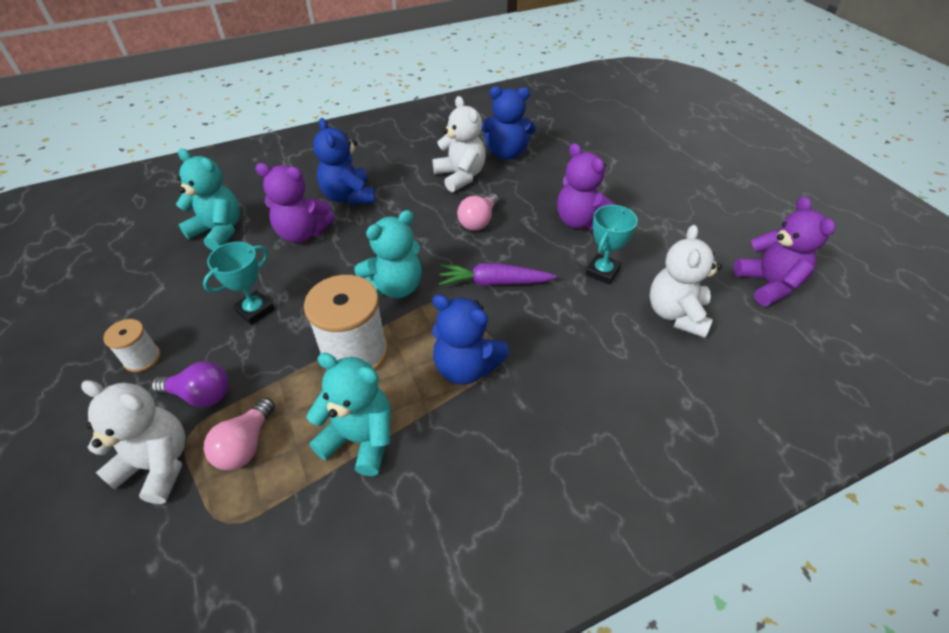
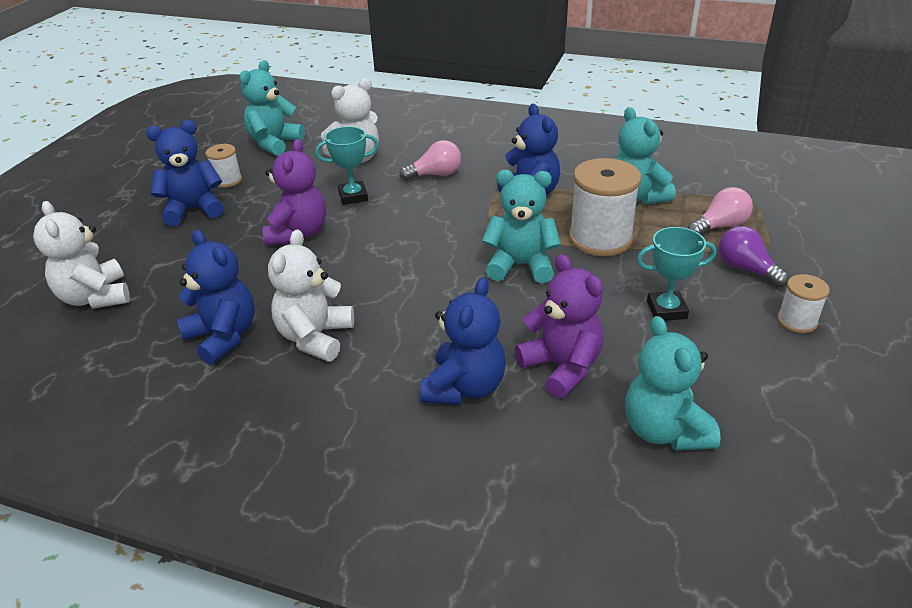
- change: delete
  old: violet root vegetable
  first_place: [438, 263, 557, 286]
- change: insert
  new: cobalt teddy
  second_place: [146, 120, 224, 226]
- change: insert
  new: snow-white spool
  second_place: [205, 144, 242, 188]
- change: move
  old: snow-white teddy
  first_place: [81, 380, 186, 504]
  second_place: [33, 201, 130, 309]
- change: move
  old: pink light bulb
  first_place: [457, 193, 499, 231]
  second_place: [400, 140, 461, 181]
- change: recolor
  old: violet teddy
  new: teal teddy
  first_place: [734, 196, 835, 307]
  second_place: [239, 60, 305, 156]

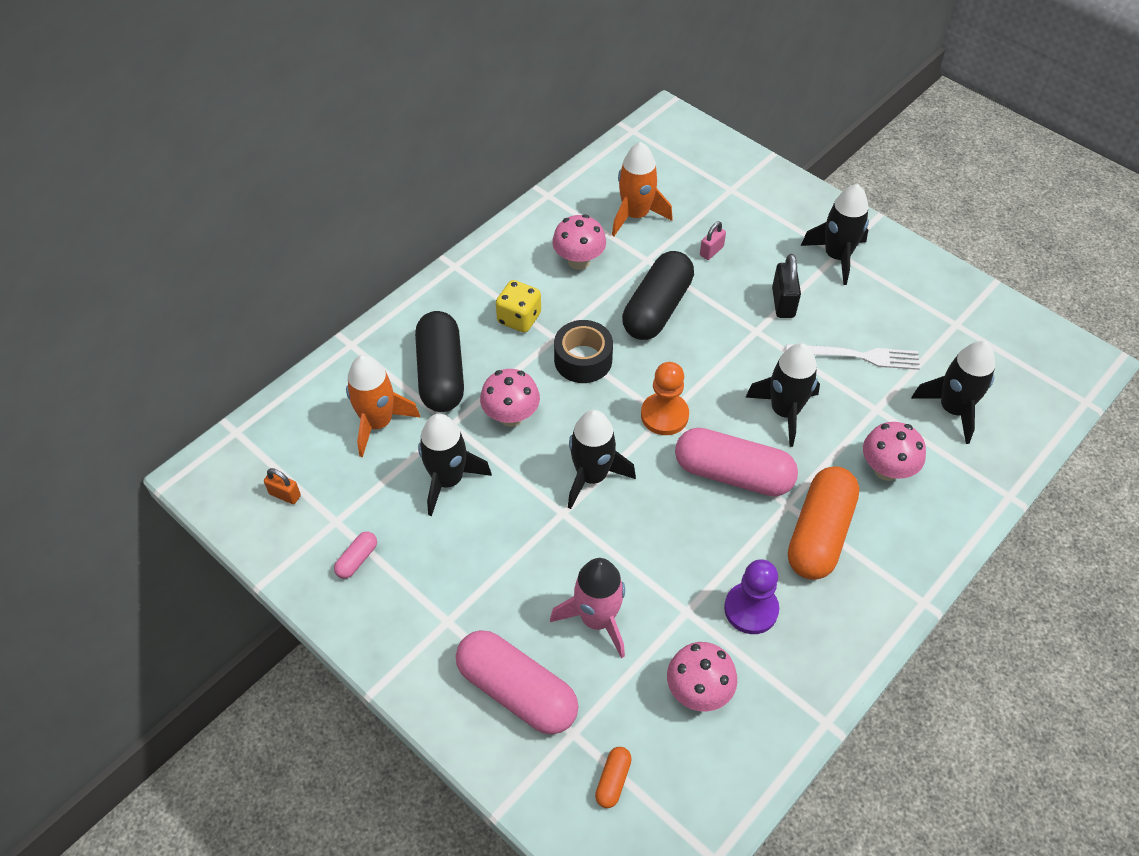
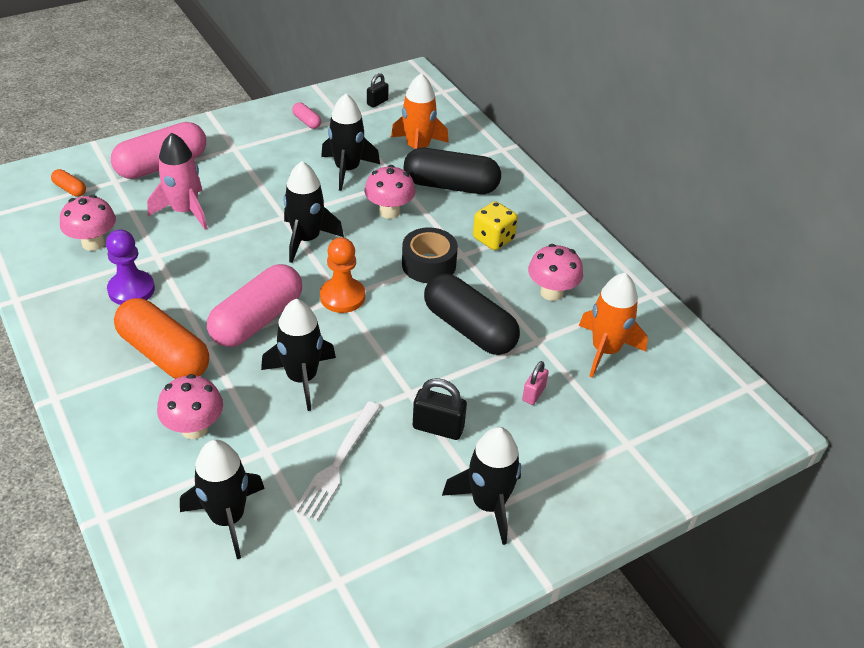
- change: recolor
  old: bright orange small lock
  new: ebony small lock
  first_place: [264, 468, 301, 504]
  second_place: [367, 73, 389, 108]
- change: rotate
  old: pink small lock
  first_place: [700, 221, 726, 260]
  second_place: [522, 361, 549, 405]
  degrees: 60

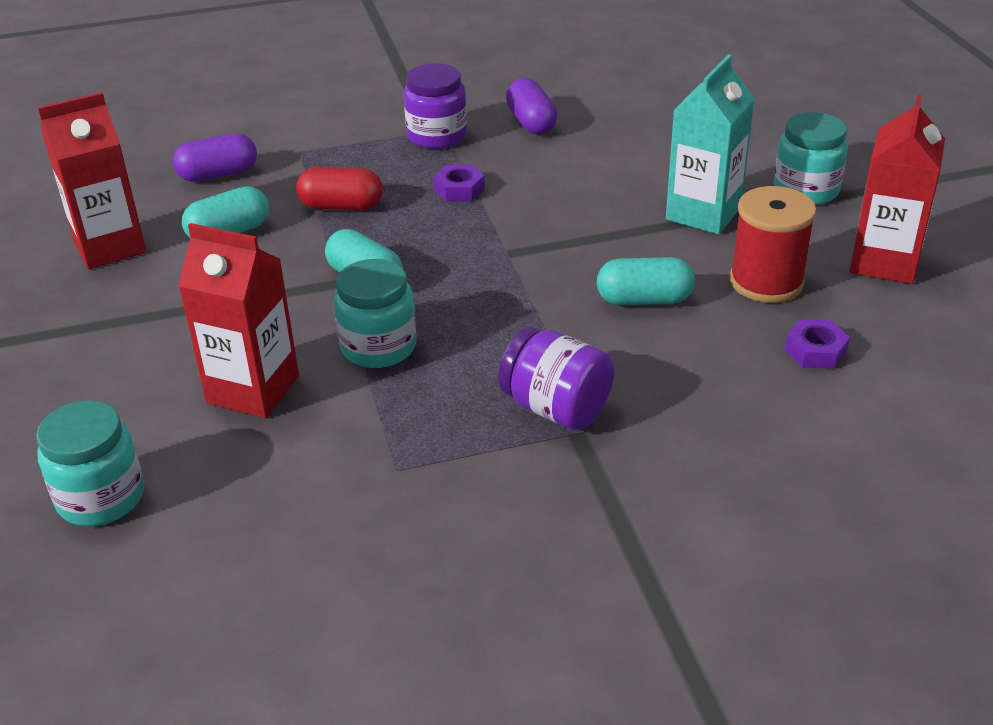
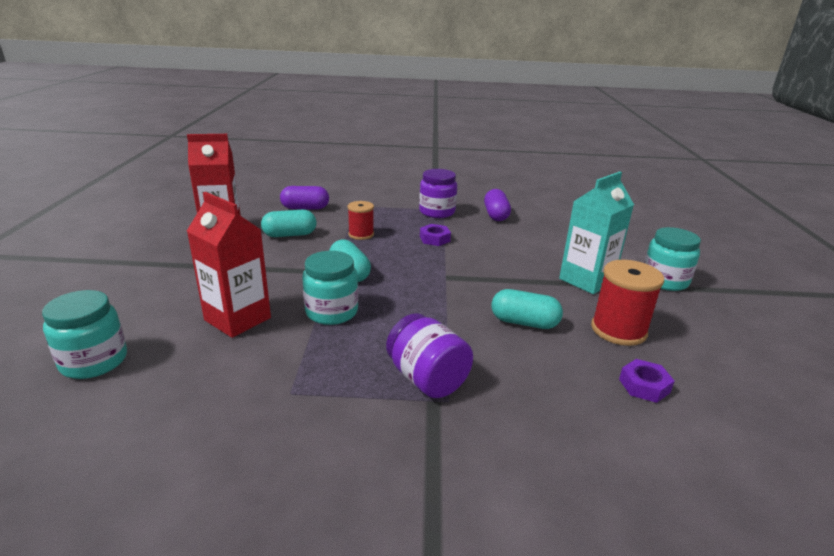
- change: delete
  old: red juice carton
  first_place: [850, 95, 945, 284]
- change: replace
  old: red pill
  new: red spool
  first_place: [296, 167, 383, 210]
  second_place: [348, 201, 374, 240]

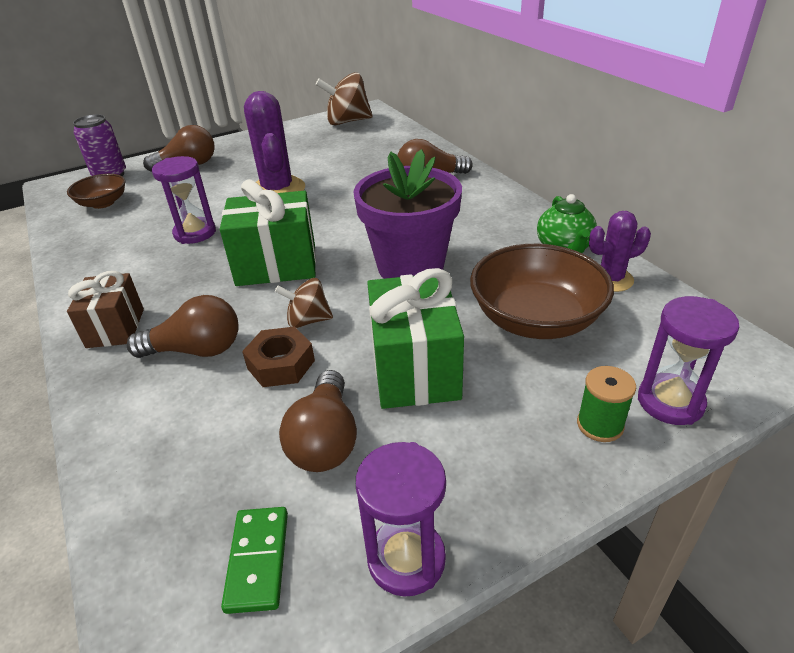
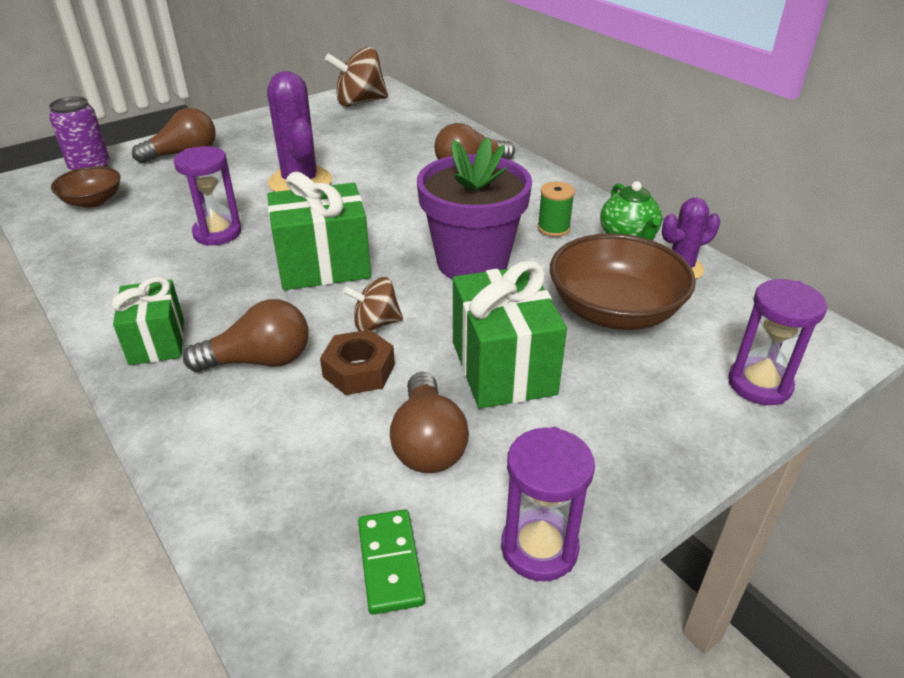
- change: move
  old: leaf-green spool
  first_place: [577, 366, 636, 442]
  second_place: [538, 182, 575, 237]
- change: recolor
  old: russet gift
  new: leaf-green gift
  first_place: [67, 271, 144, 348]
  second_place: [111, 277, 184, 365]

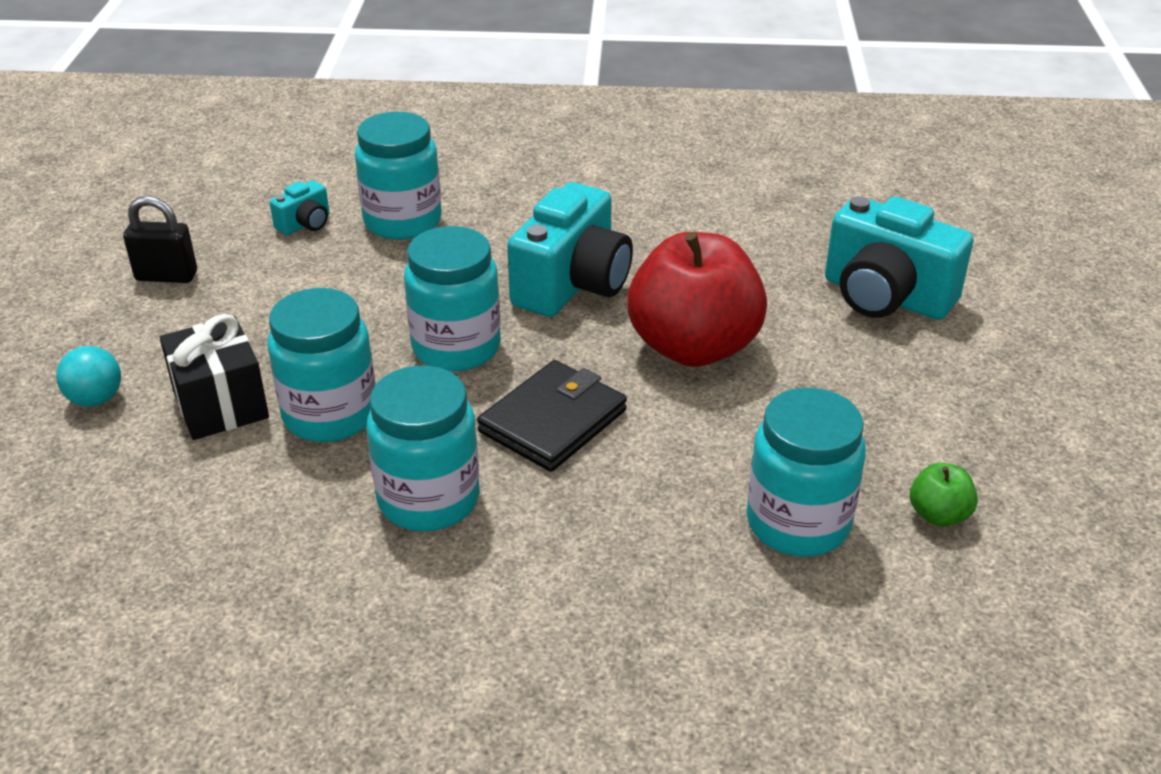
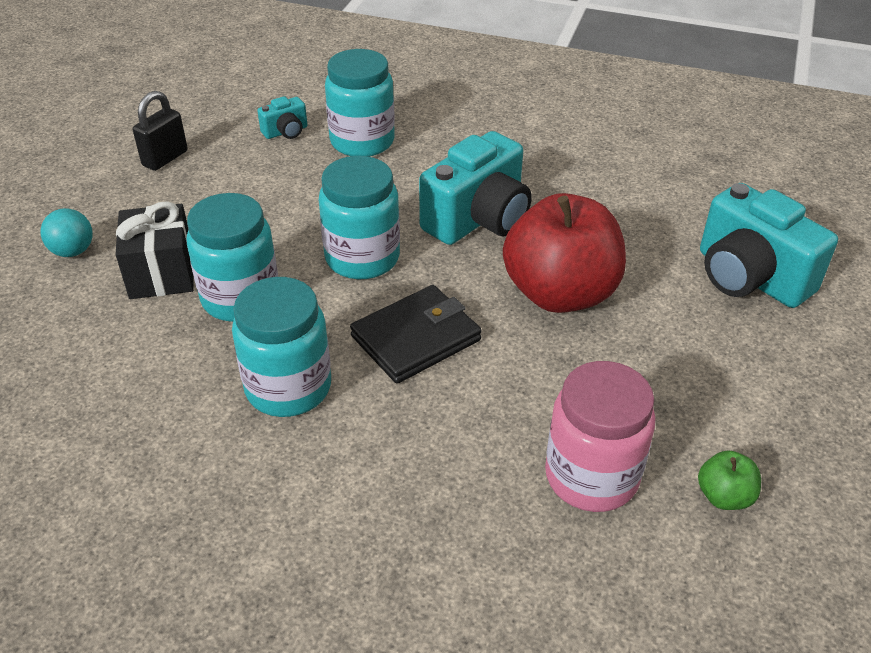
- change: recolor
  old: teal preserve jar
  new: pink preserve jar
  first_place: [747, 388, 866, 557]
  second_place: [545, 361, 655, 512]
- change: rotate
  old: ebony small lock
  first_place: [123, 196, 197, 283]
  second_place: [133, 91, 188, 171]
  degrees: -75

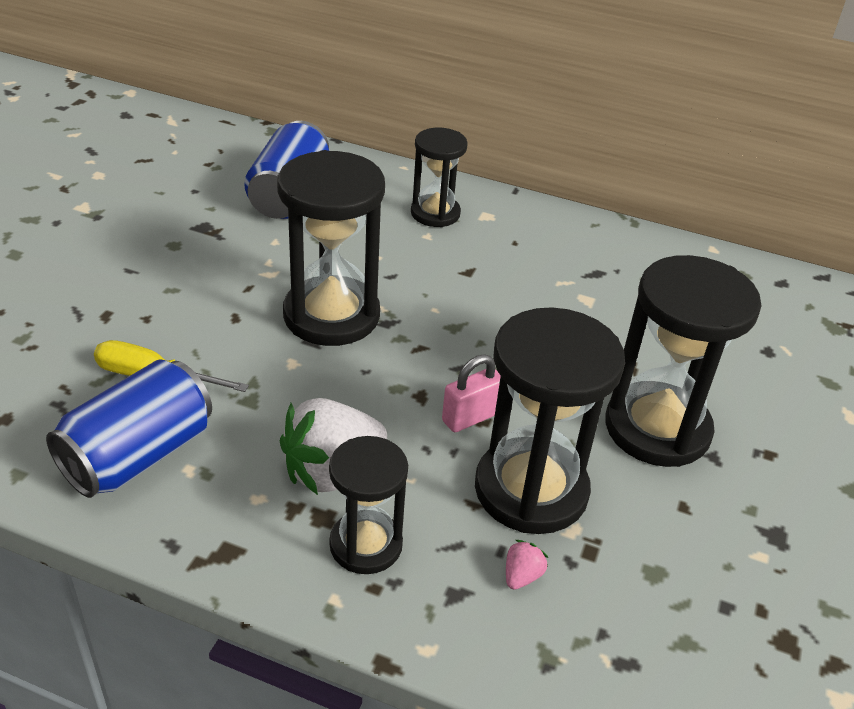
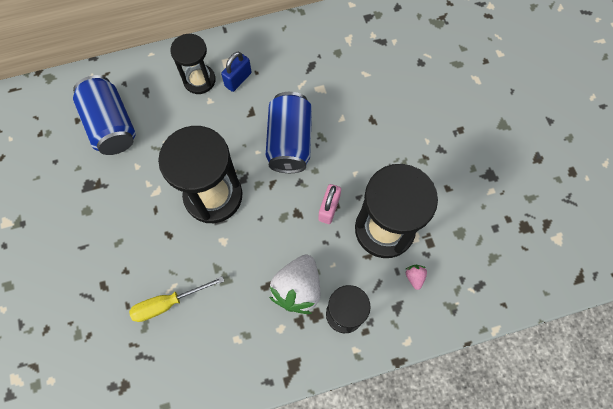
- change: delete
  old: ebony sandglass
  first_place: [605, 255, 762, 467]
- change: insert
  new: cobalt small lock
  second_place: [221, 52, 252, 92]
- change: move
  old: cobalt tin
  first_place: [46, 359, 212, 498]
  second_place: [266, 92, 312, 173]

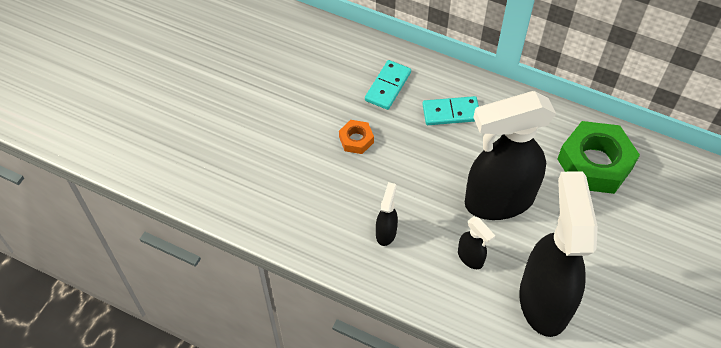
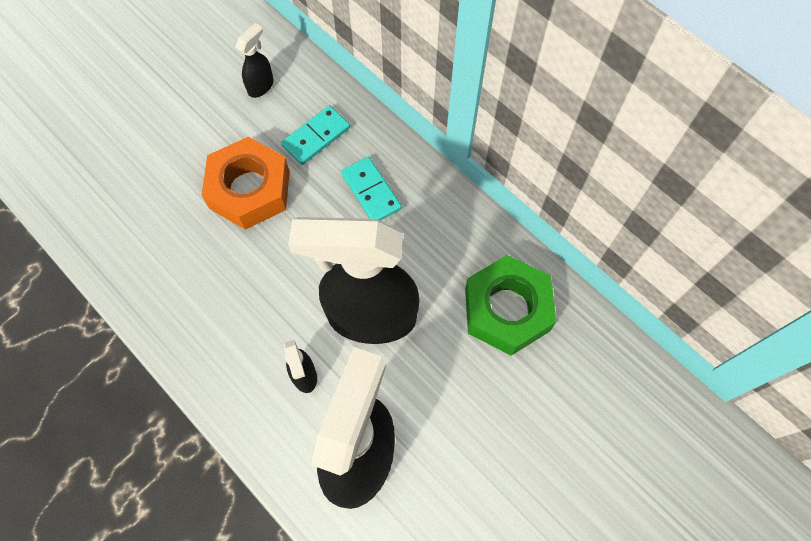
- change: move
  old: ebony sprayer
  first_place: [376, 182, 398, 246]
  second_place: [235, 23, 274, 98]
- change: rotate
  old: teal domino piece
  first_place: [422, 96, 479, 125]
  second_place: [341, 157, 402, 221]
  degrees: 45
- change: resize
  old: bright orange hexagon nut
  first_place: [339, 120, 374, 154]
  second_place: [202, 137, 290, 230]
  factor: 2.08

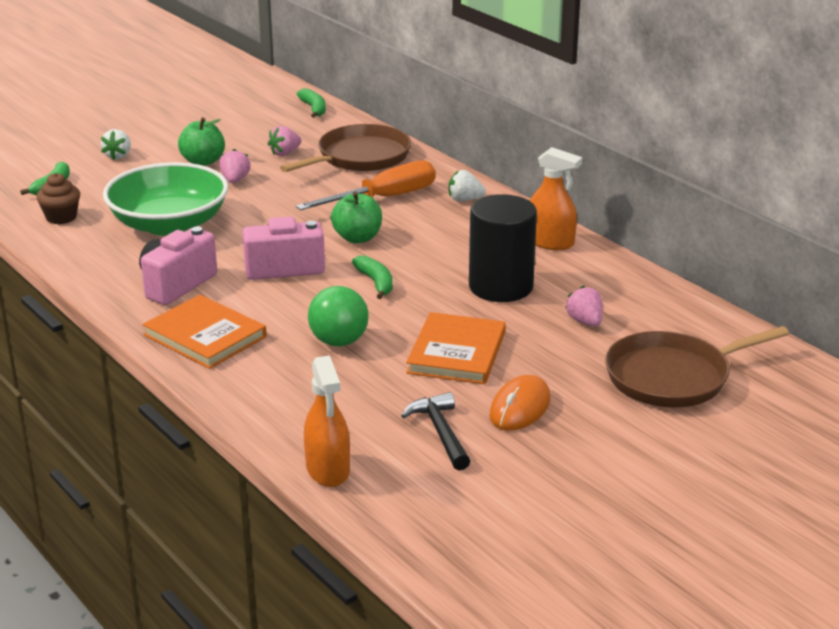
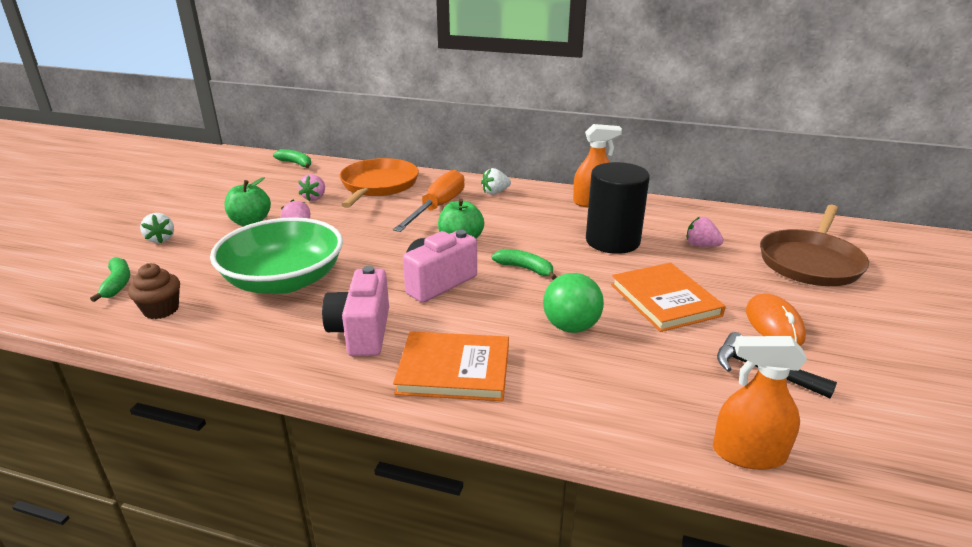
- change: recolor
  old: russet skillet
  new: bright orange skillet
  first_place: [280, 124, 411, 172]
  second_place: [340, 158, 419, 208]
- change: rotate
  old: bright orange sprayer
  first_place: [304, 355, 350, 487]
  second_place: [713, 336, 807, 470]
  degrees: 150

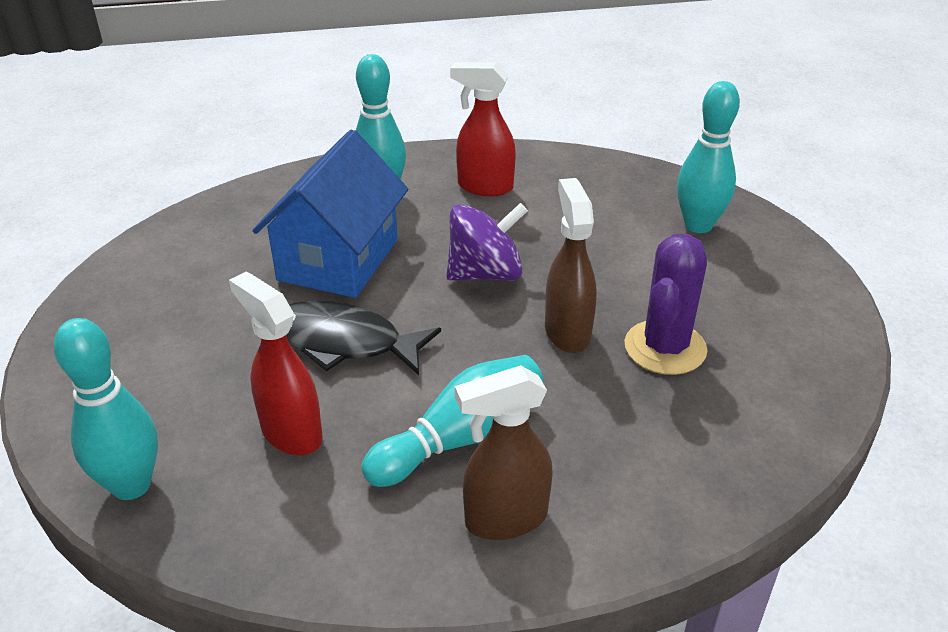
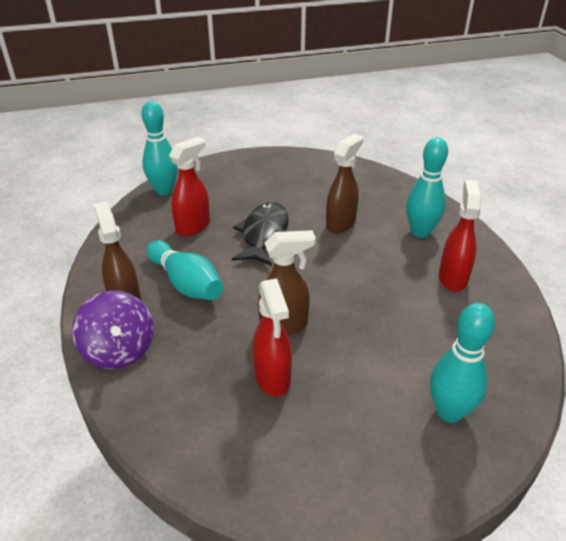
- change: move
  old: violet whirligig
  first_place: [446, 203, 528, 281]
  second_place: [72, 290, 154, 369]
- change: replace
  old: cobalt house
  new: russet sprayer
  first_place: [252, 129, 408, 298]
  second_place: [326, 134, 363, 233]
- change: replace
  old: violet prickly plant
  new: red sprayer
  first_place: [624, 234, 708, 375]
  second_place: [253, 278, 292, 397]

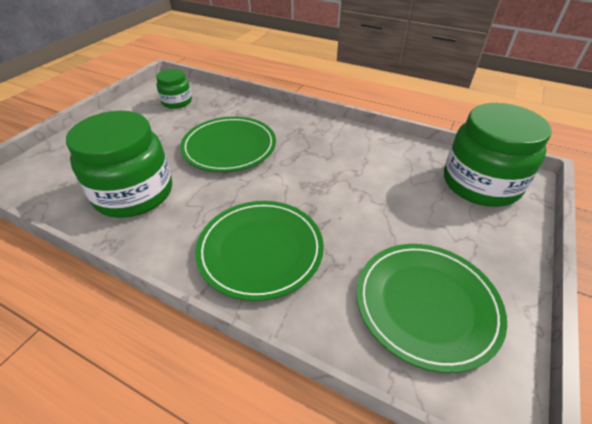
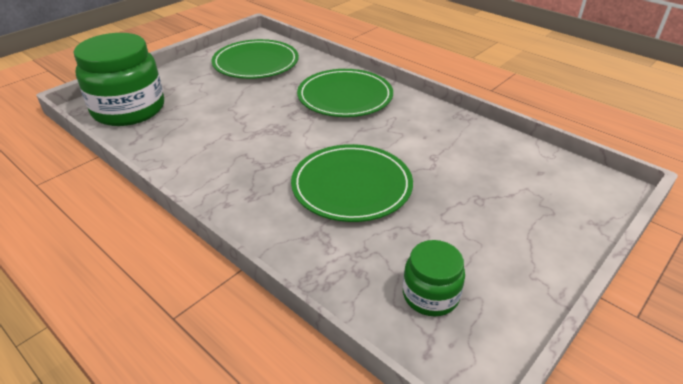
- change: delete
  old: leaf-green preserve jar
  first_place: [66, 111, 172, 218]

